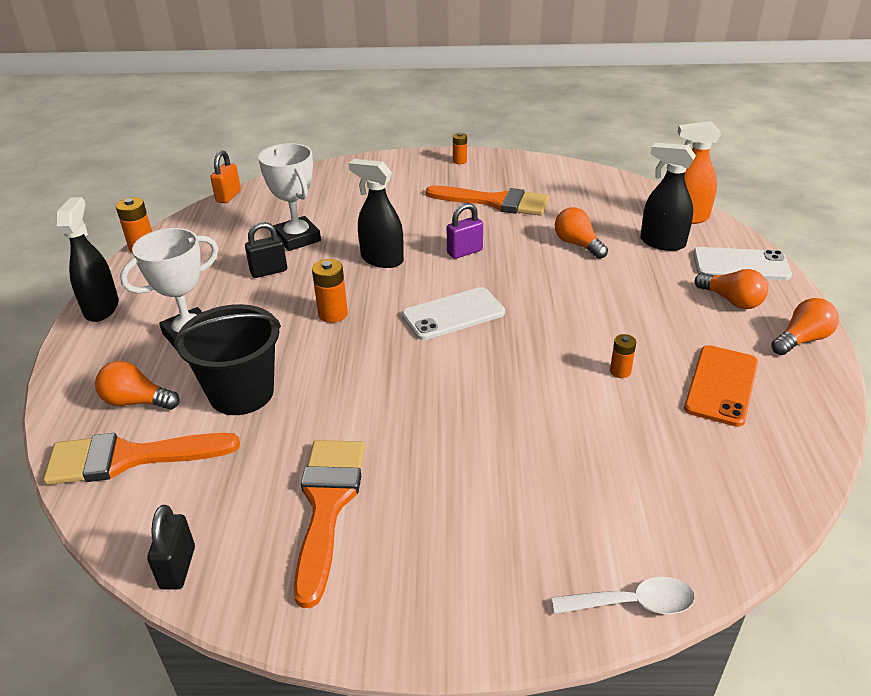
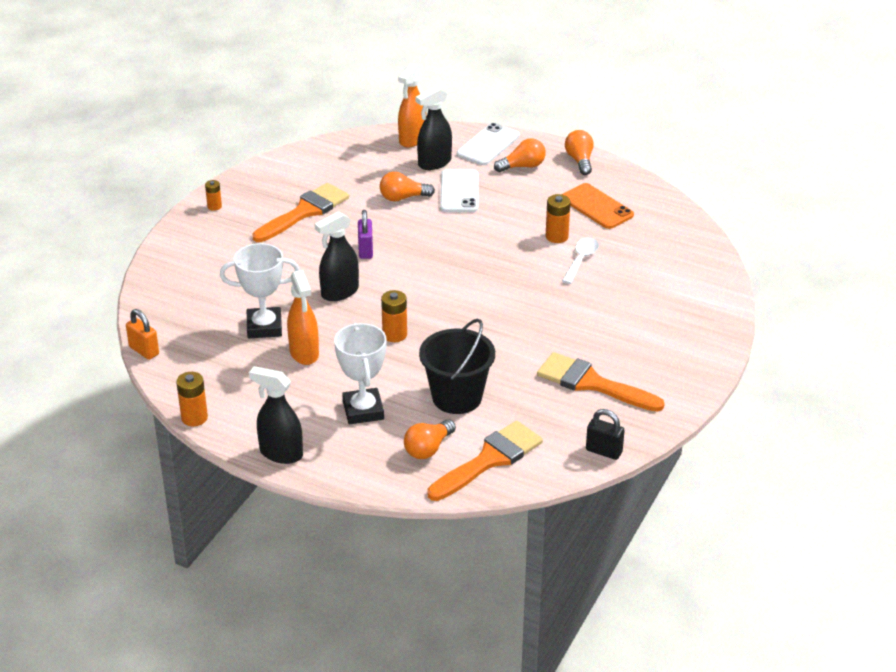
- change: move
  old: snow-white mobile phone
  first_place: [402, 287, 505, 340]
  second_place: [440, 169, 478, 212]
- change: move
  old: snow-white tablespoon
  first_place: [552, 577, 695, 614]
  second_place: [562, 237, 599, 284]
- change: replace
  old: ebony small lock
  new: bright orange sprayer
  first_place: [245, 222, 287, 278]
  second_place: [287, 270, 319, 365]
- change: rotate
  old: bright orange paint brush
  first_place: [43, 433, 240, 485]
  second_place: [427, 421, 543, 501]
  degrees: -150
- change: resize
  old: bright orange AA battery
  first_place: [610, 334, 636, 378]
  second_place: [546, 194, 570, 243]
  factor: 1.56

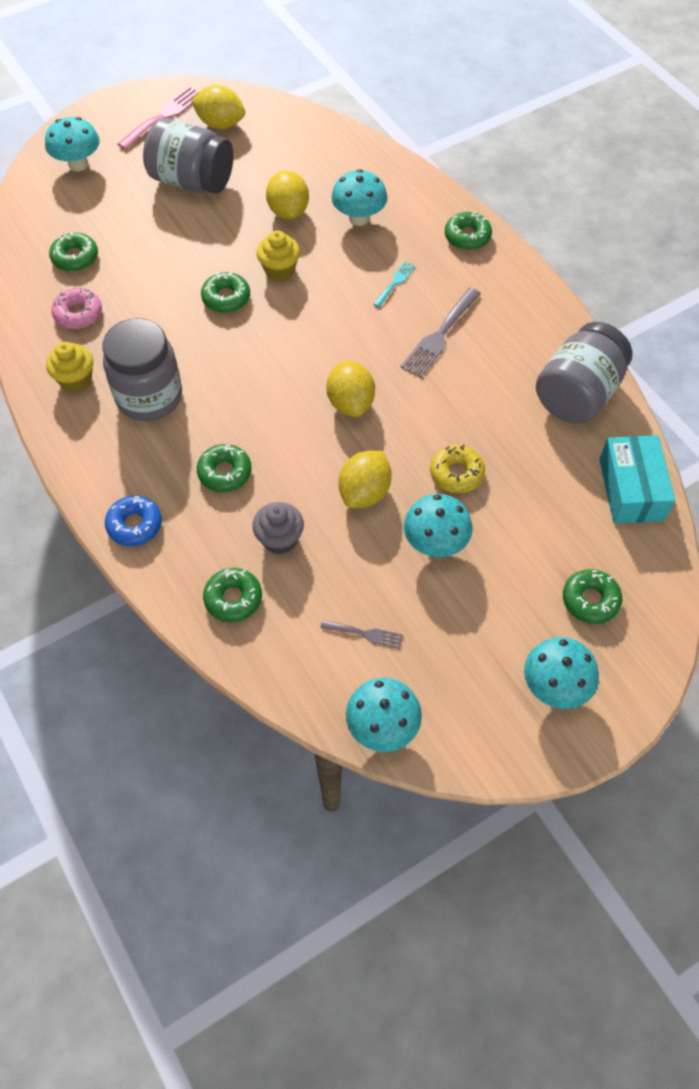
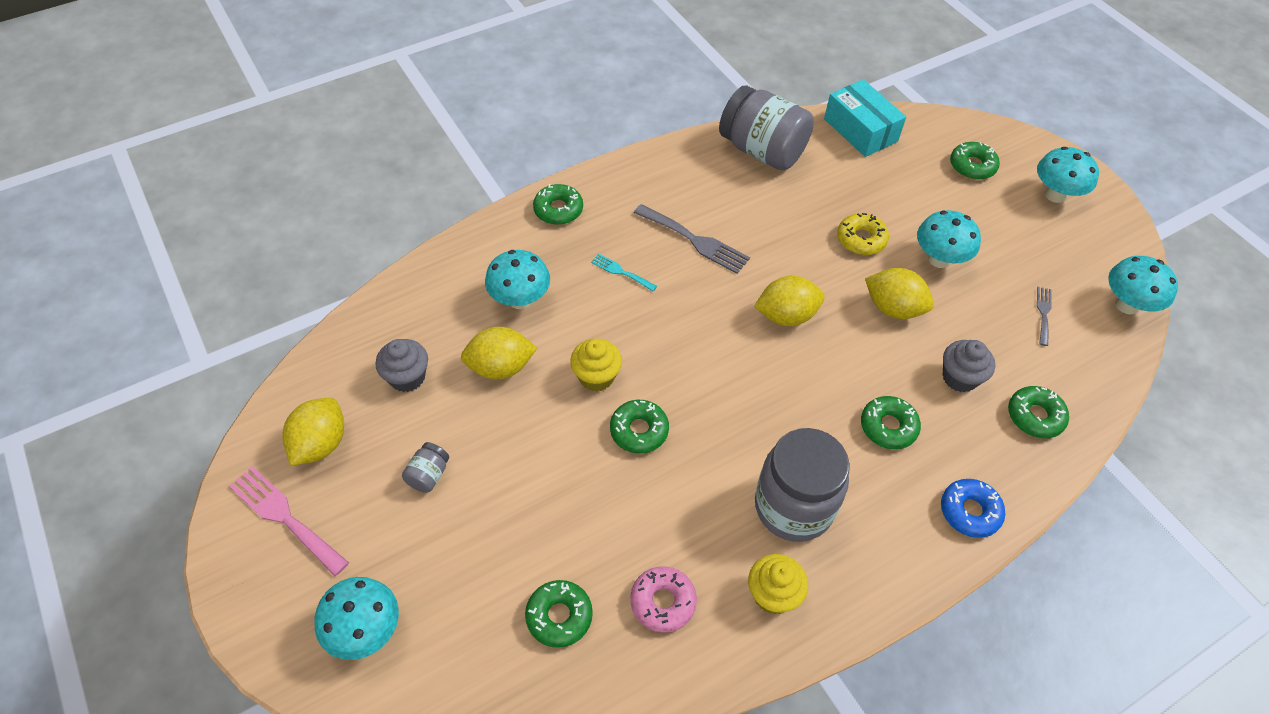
- change: insert
  new: ash-grey fairy cake
  second_place: [375, 339, 428, 392]
- change: rotate
  old: teal parcel
  first_place: [599, 435, 675, 524]
  second_place: [824, 79, 906, 157]
  degrees: 60
- change: resize
  old: ash-grey preserve jar
  first_place: [143, 118, 234, 194]
  second_place: [402, 442, 449, 493]
  factor: 0.42

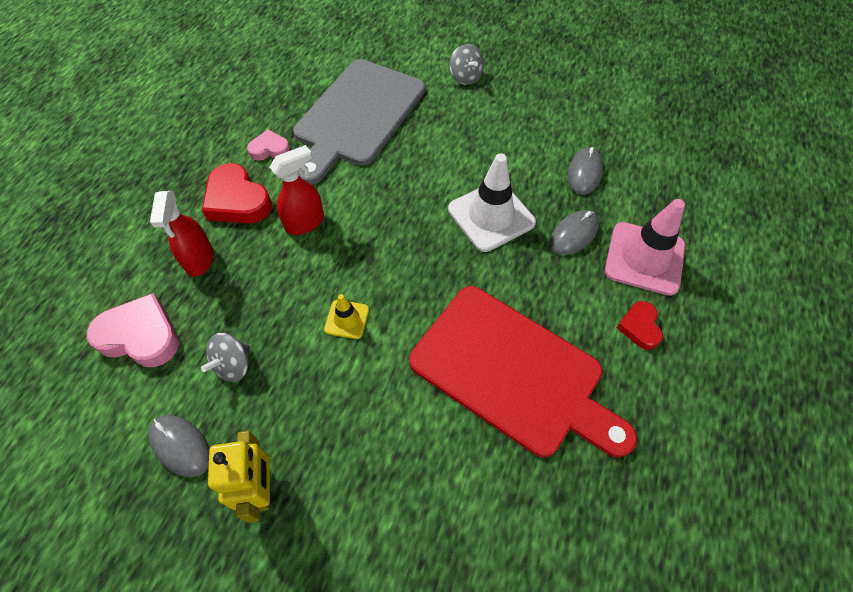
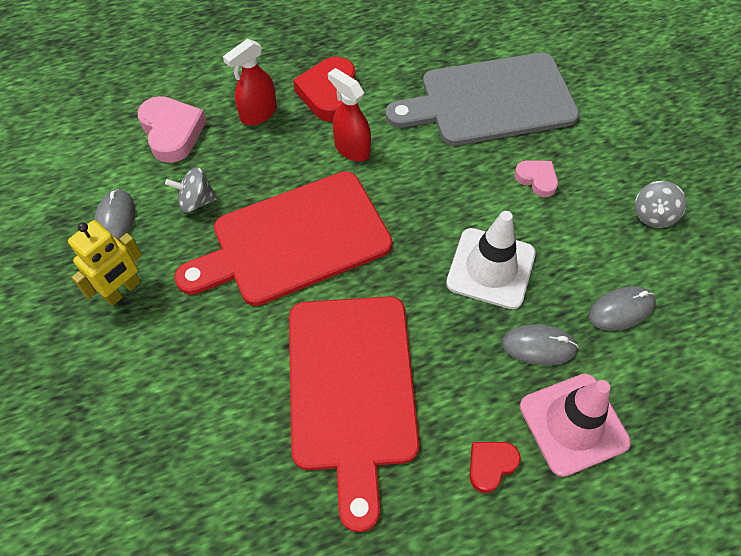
- change: move
  old: pink heart
  first_place: [247, 130, 290, 161]
  second_place: [514, 160, 558, 197]
- change: move
  old: ash-grey whirligig
  first_place: [449, 44, 484, 85]
  second_place: [635, 181, 687, 228]
- change: replace
  old: bright yellow traffic cone
  new: red cutting board
  first_place: [324, 294, 369, 339]
  second_place: [175, 171, 392, 306]
- change: rotate
  old: red sprayer
  first_place: [270, 145, 324, 235]
  second_place: [328, 68, 371, 161]
  degrees: -150

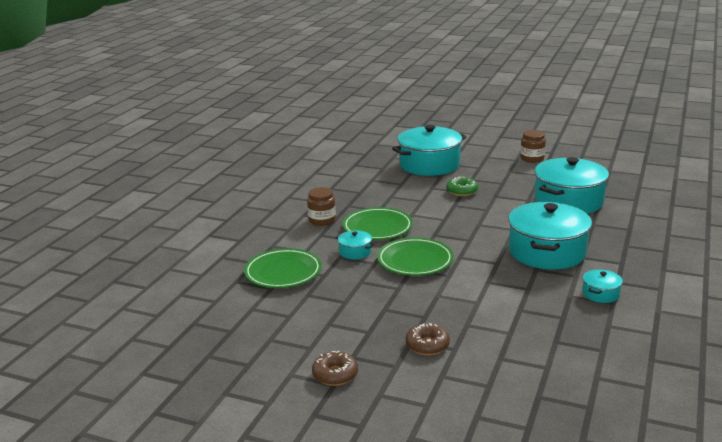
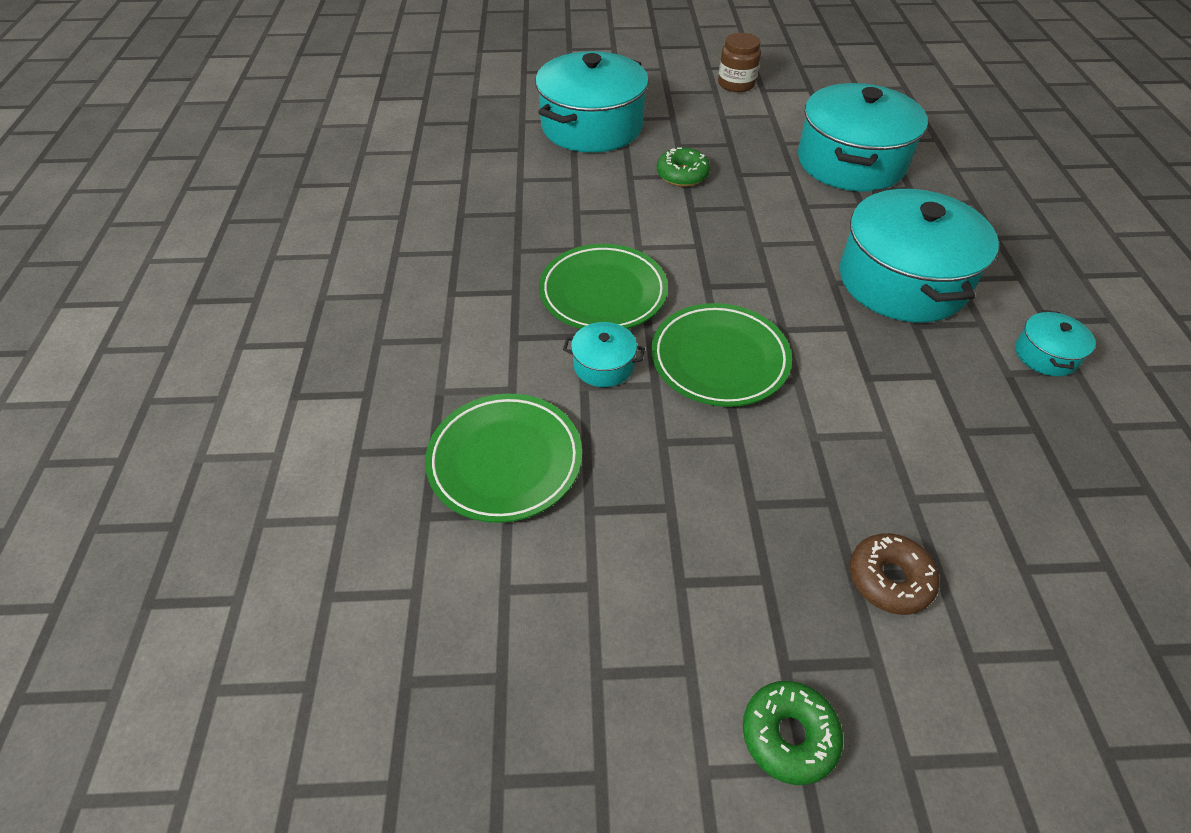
- change: delete
  old: russet preserve jar
  first_place: [307, 187, 336, 226]
- change: recolor
  old: russet doughnut
  new: leaf-green doughnut
  first_place: [312, 351, 358, 386]
  second_place: [743, 681, 843, 785]

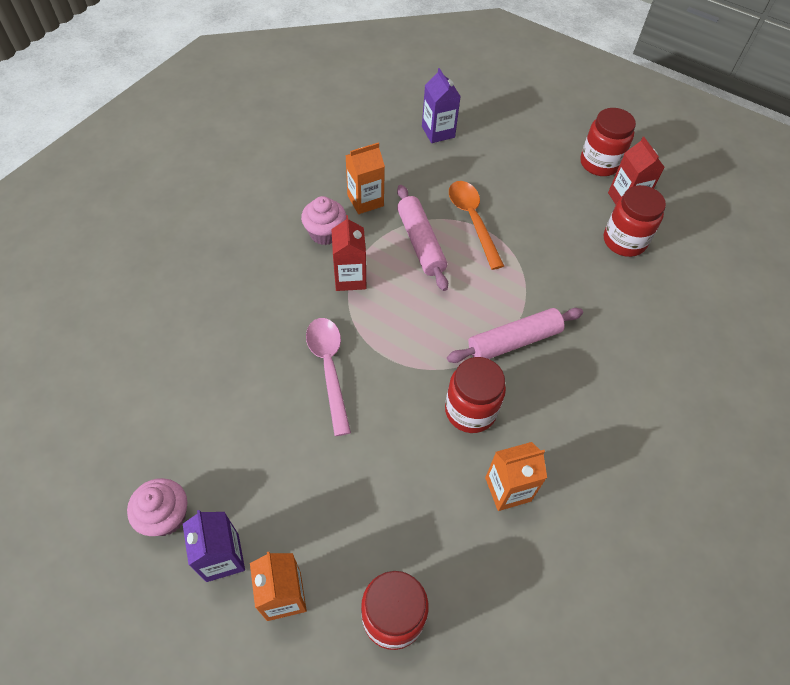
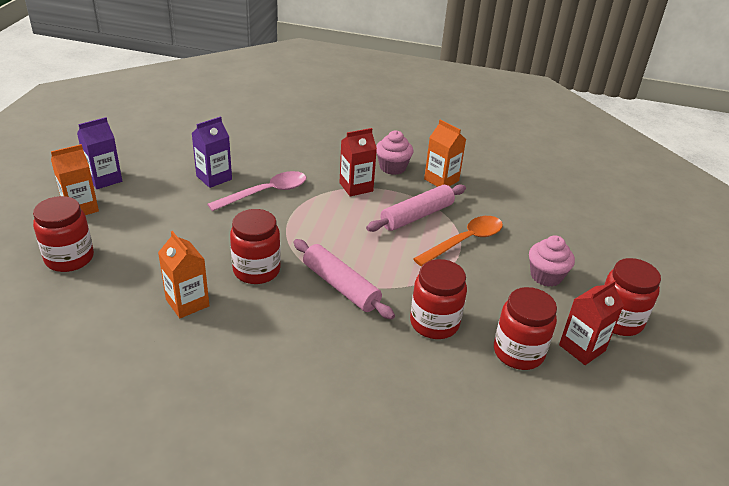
- change: insert
  new: red preserve jar
  second_place: [410, 259, 467, 339]
- change: move
  old: pink fairy cake
  first_place: [127, 478, 187, 536]
  second_place: [529, 235, 575, 287]
- change: move
  old: violet juice carton
  first_place: [422, 68, 461, 143]
  second_place: [192, 116, 232, 188]

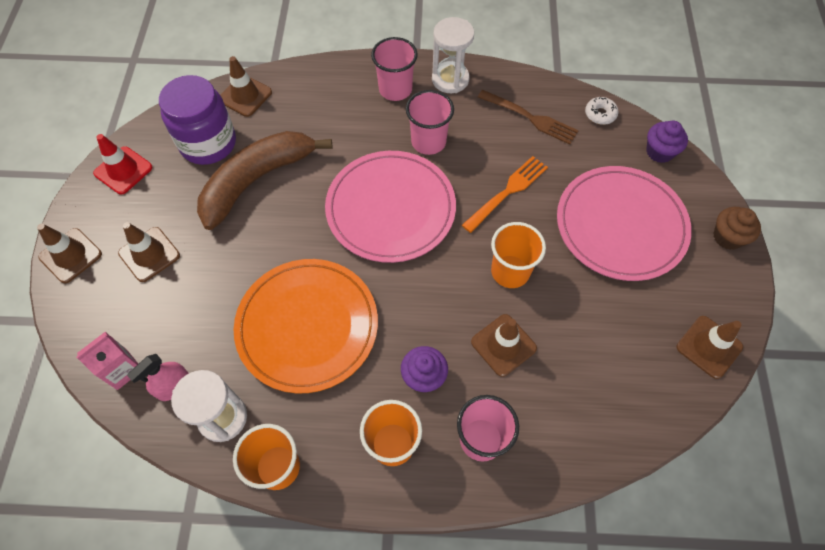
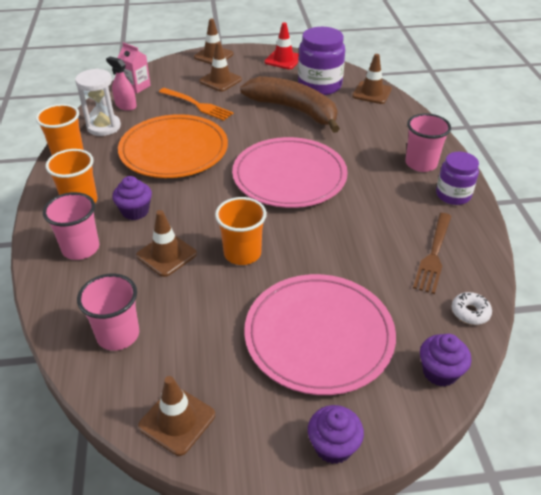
- change: move
  old: pink cup
  first_place: [406, 90, 454, 155]
  second_place: [77, 274, 139, 351]
- change: move
  old: bright orange fork
  first_place: [462, 156, 548, 233]
  second_place: [159, 88, 233, 121]
- change: replace
  old: snow-white sandglass
  new: violet preserve jar
  first_place: [432, 17, 474, 93]
  second_place: [436, 152, 479, 205]
- change: recolor
  old: russet fairy cake
  new: violet fairy cake
  first_place: [713, 207, 761, 250]
  second_place: [308, 405, 364, 464]

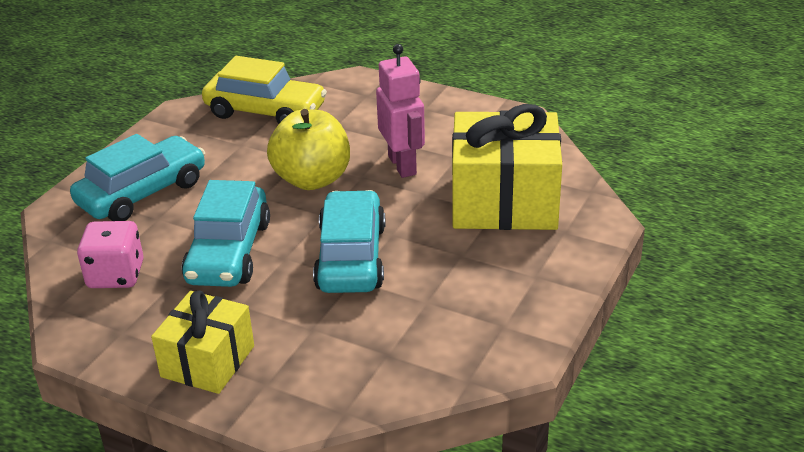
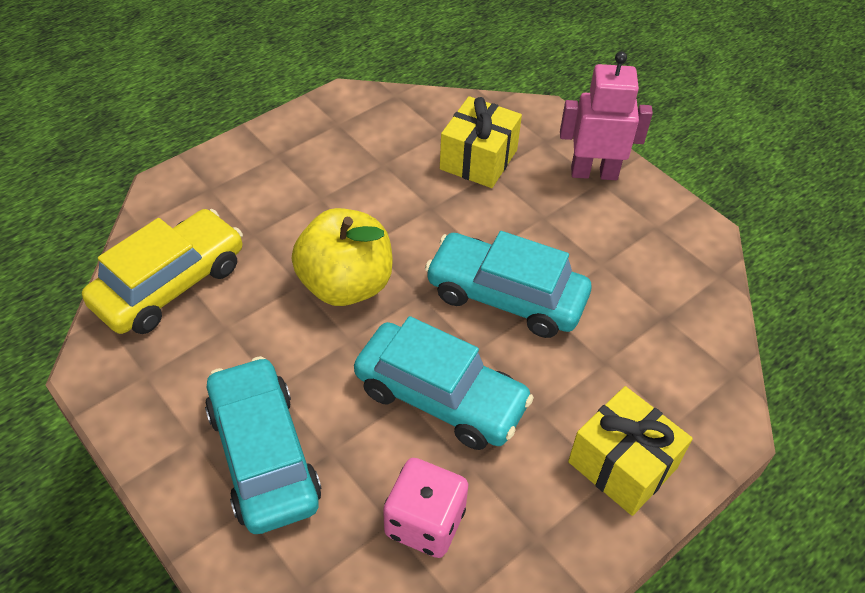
- change: move
  old: pink robot
  first_place: [376, 44, 425, 178]
  second_place: [560, 52, 653, 180]
- change: resize
  old: bright yellow gift
  first_place: [452, 104, 562, 230]
  second_place: [440, 96, 522, 188]
  factor: 0.61

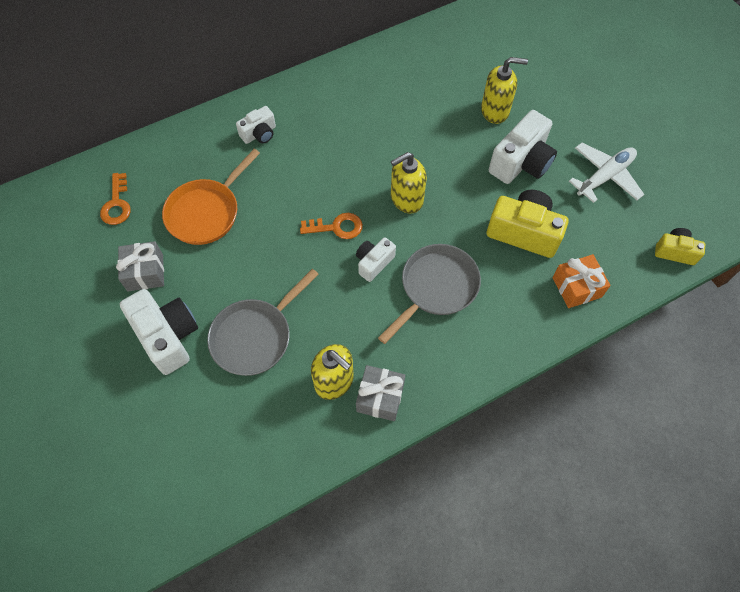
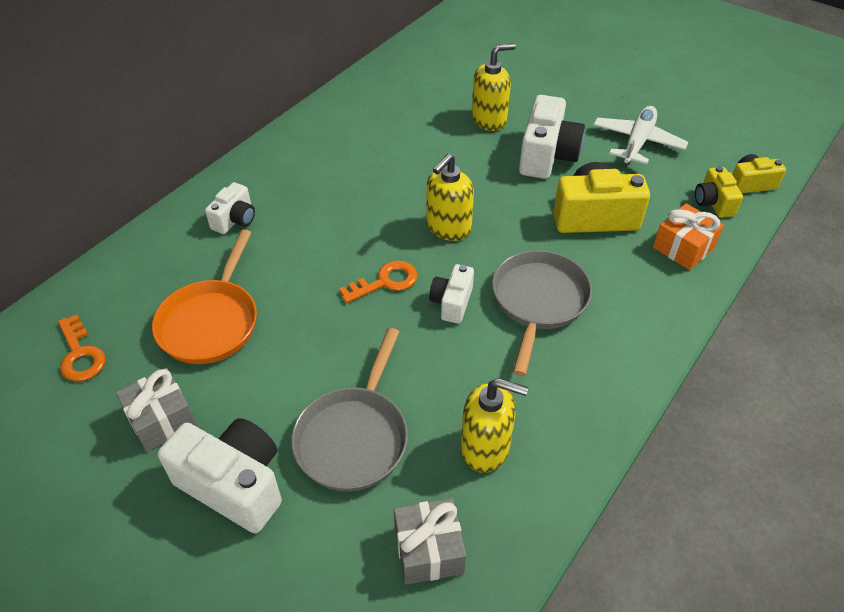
- change: insert
  new: bright yellow compact camera
  second_place: [695, 166, 743, 218]
- change: move
  old: ash-grey gift
  first_place: [356, 365, 405, 421]
  second_place: [394, 498, 466, 585]

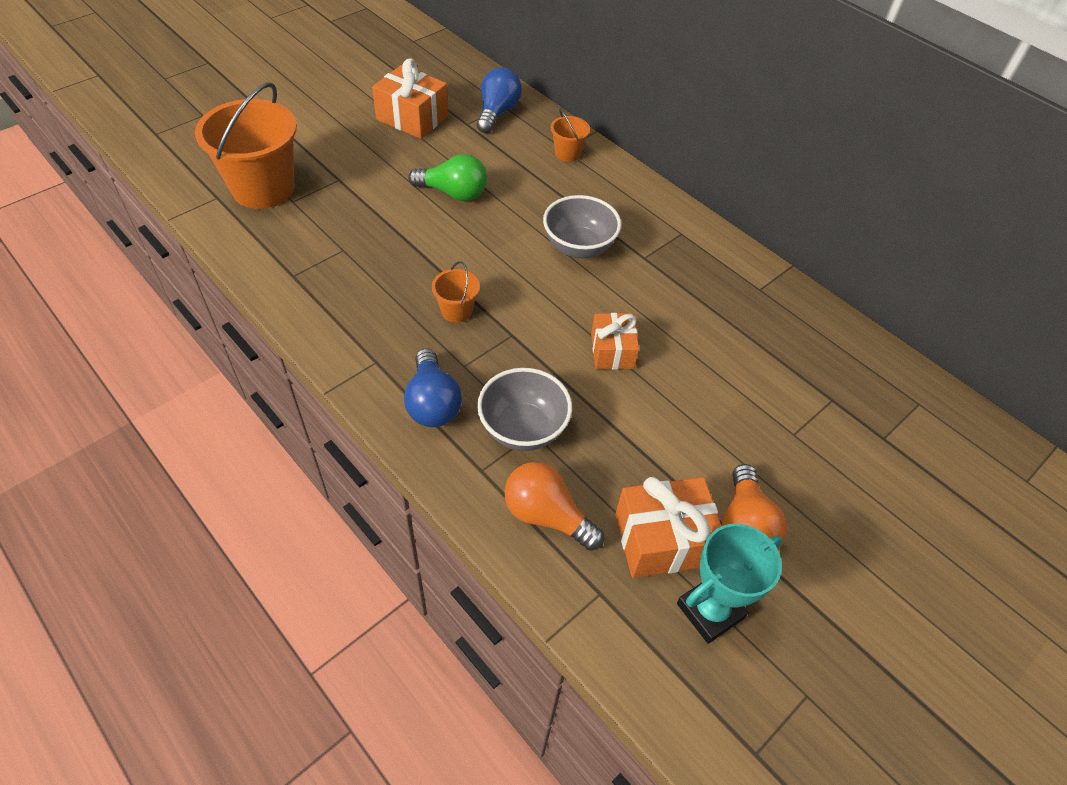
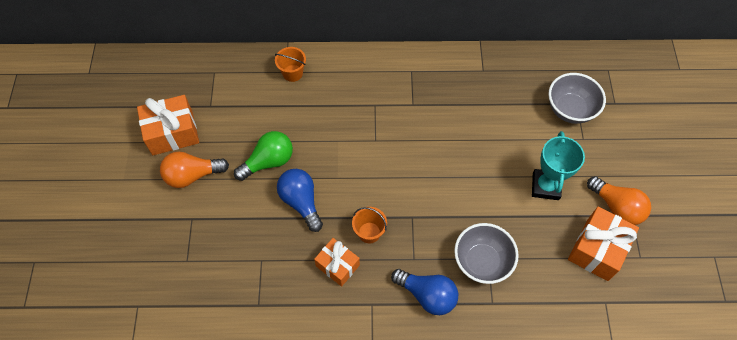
- change: delete
  old: bright orange sand bucket
  first_place: [195, 82, 297, 209]
- change: move
  old: cobalt light bulb
  first_place: [477, 67, 522, 133]
  second_place: [277, 169, 323, 232]
- change: move
  old: bright orange light bulb
  first_place: [505, 462, 604, 551]
  second_place: [160, 151, 229, 188]
- change: move
  old: ash-grey bowl
  first_place: [543, 195, 621, 258]
  second_place: [548, 73, 606, 124]
- change: move
  old: bright orange gift
  first_place: [591, 313, 639, 370]
  second_place: [314, 238, 360, 286]
- change: move
  old: teal trophy
  first_place: [677, 524, 783, 644]
  second_place: [532, 131, 585, 200]

